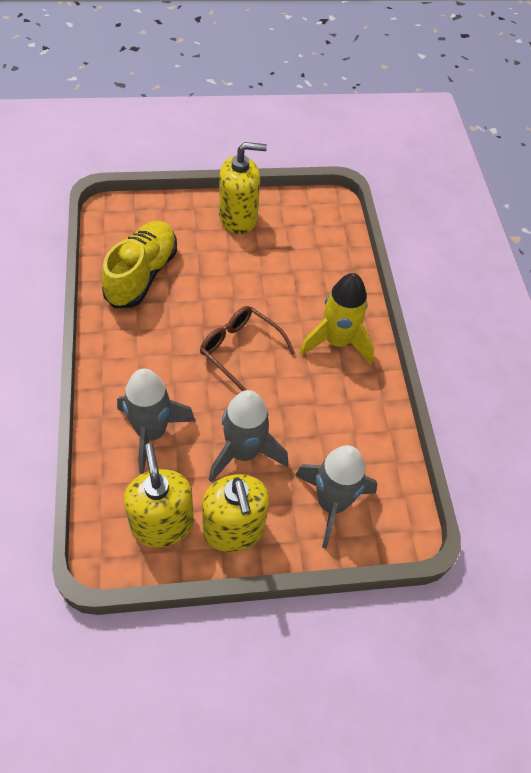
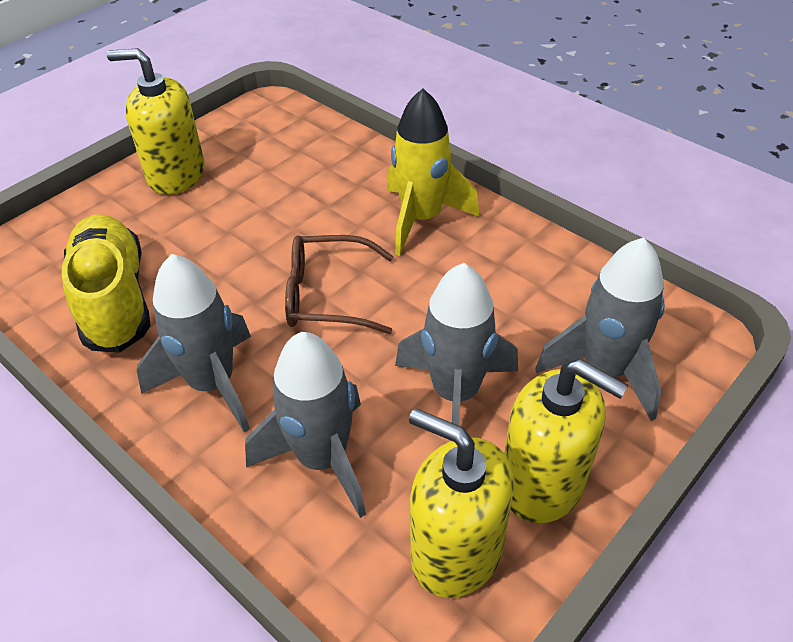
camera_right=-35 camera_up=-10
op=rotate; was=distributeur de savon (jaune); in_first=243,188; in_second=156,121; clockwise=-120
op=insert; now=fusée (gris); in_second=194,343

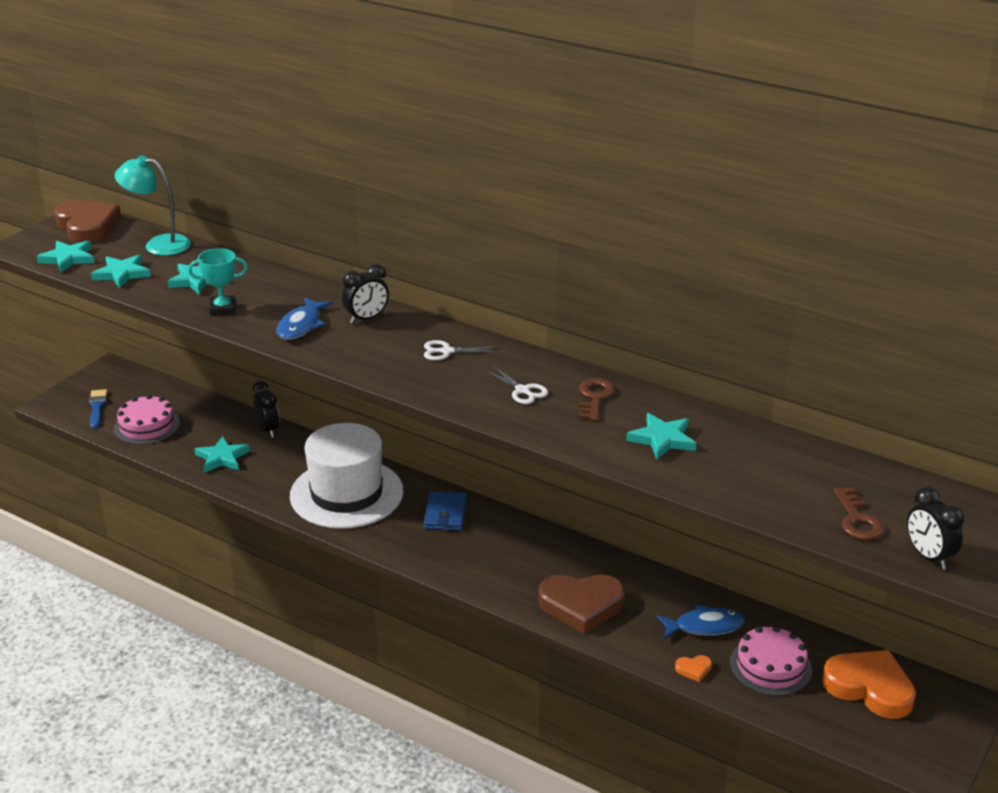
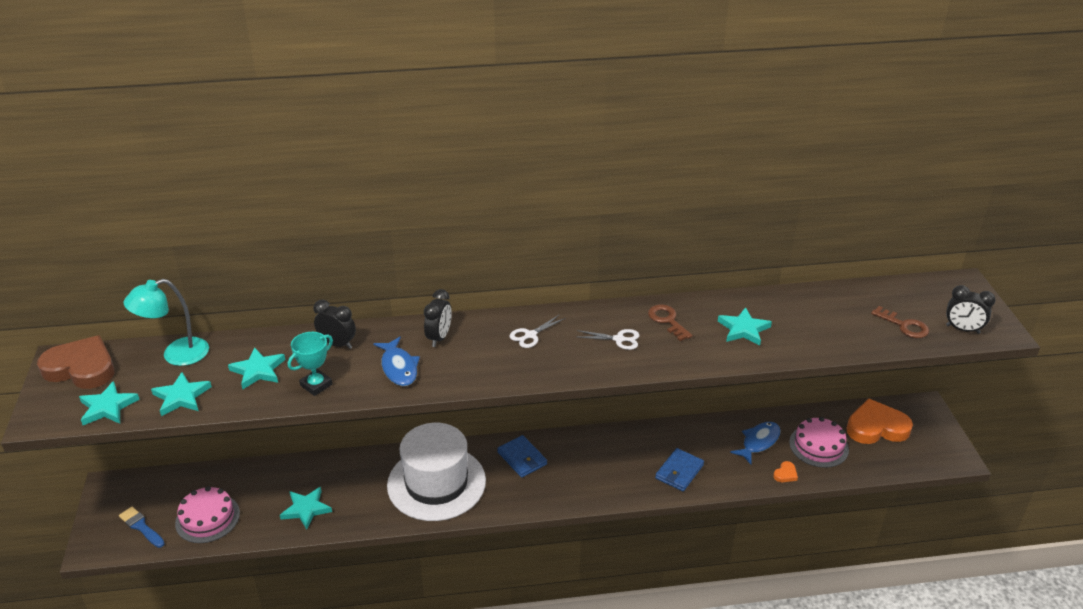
camera_right=-40 camera_up=5
op=move; was=réveil (noir); in_first=266,409; in_second=335,324
op=replace; was=cœur (marron); now=portefeuille (bleu); in_first=581,604; in_second=679,469

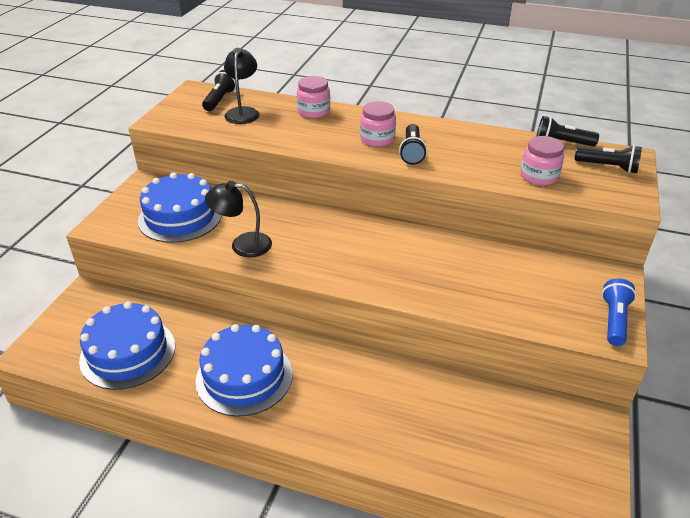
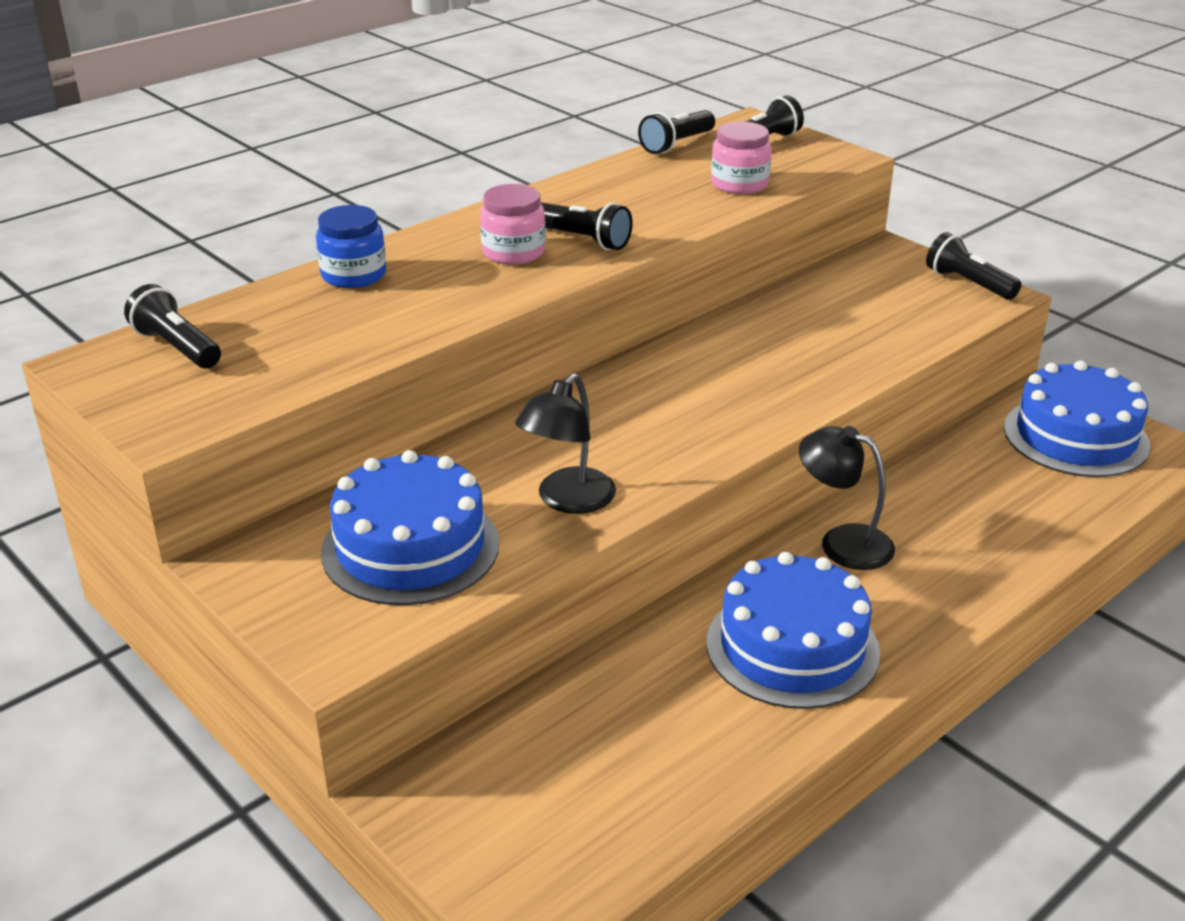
camera_right=-60 camera_up=-5
op=move; was=gâteau (bleu); in_first=127,345; in_second=1077,418
op=move; was=lampe (noir); in_first=241,86; in_second=847,498
op=recolor; was=bocal (rose); now=bocal (bleu); in_first=313,97; in_second=351,246
op=recolor; was=lampe de poche (bleu); now=lampe de poche (noir); in_first=619,312; in_second=973,266

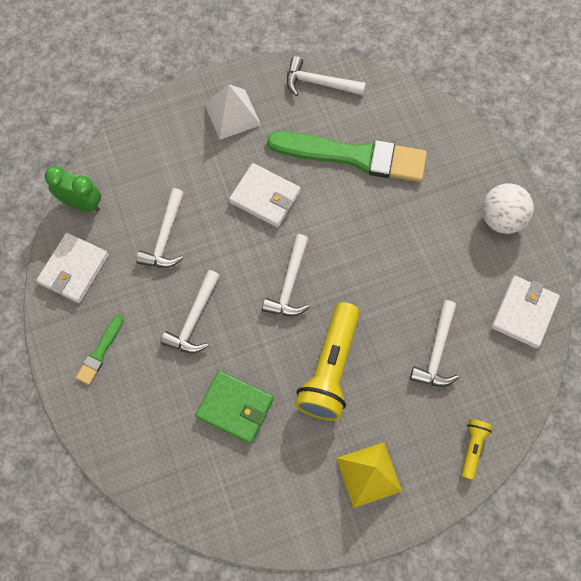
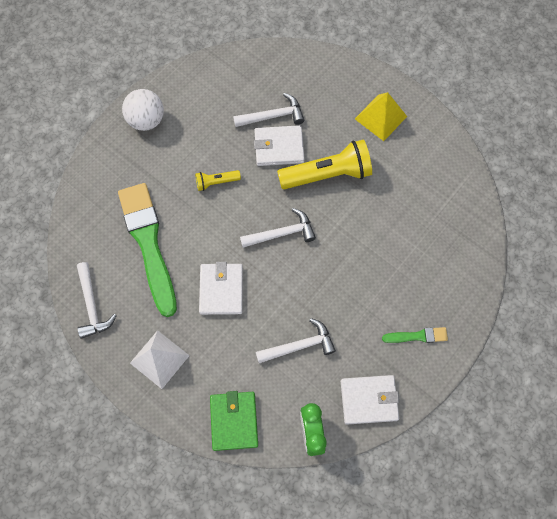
camera_right=-120 camera_up=0
op=delete; was=marteau (blanc); in_first=190,311
op=move; was=portefeuille (vert); in_first=234,407; in_second=234,421
op=move; was=lampe de poche (jaune); in_first=476,449; in_second=218,180
op=move; was=portefeuille (blanc); in_first=525,312; in_second=279,145

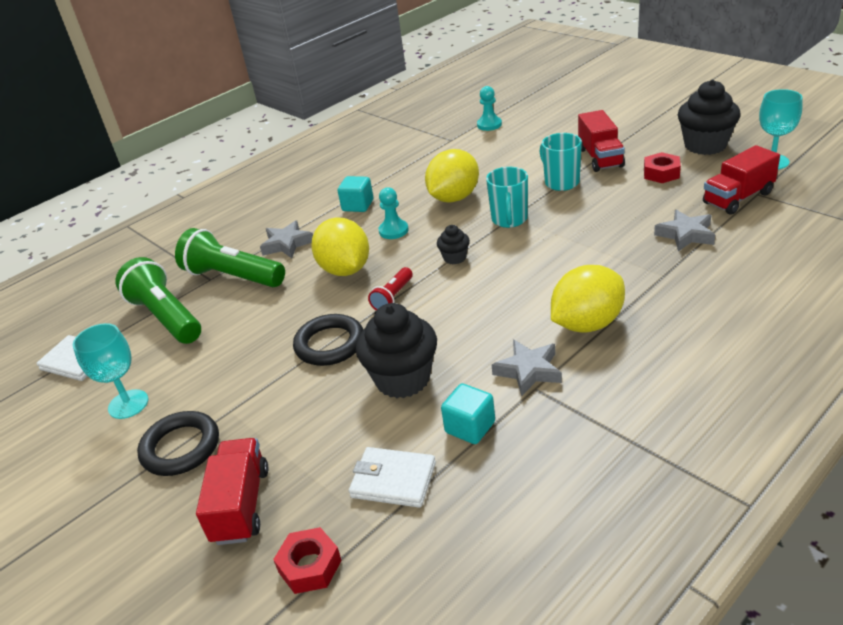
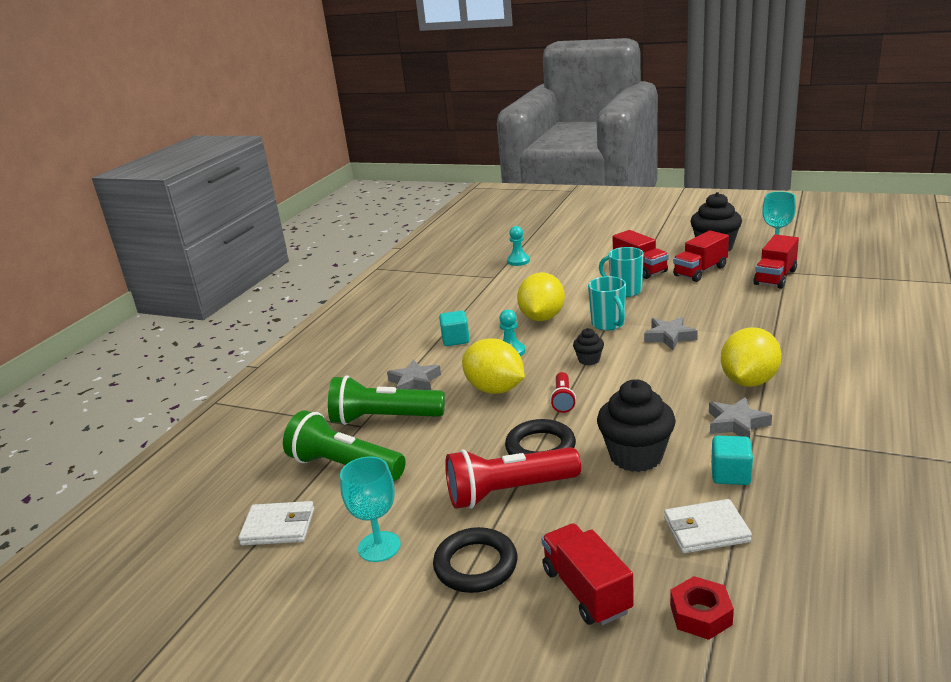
camera_right=-25 camera_up=-10
op=replace; was=écrou (rouge); now=camion (rouge); in_first=662,167; in_second=701,256
op=move; was=étoile (gris); in_first=684,230; in_second=671,333
op=insert; now=lampe de poche (rouge); in_second=513,478

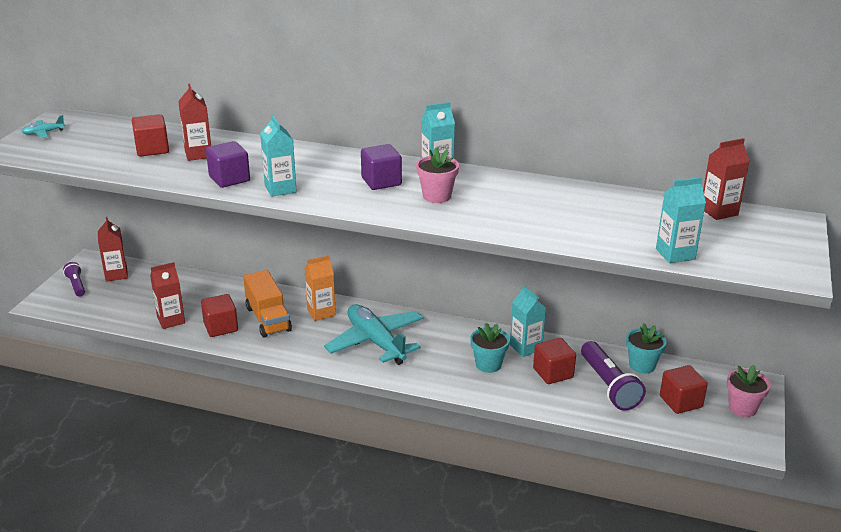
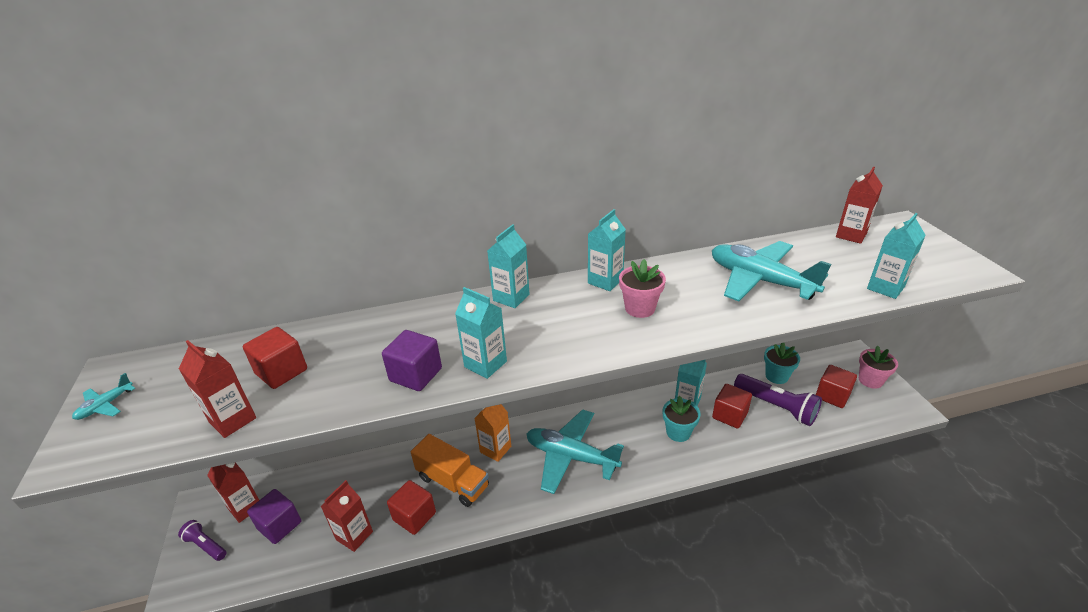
camera_right=-30 camera_up=5
op=move; was=brique de lait (rouge); in_first=194,122; in_second=217,389
op=move; was=cube (violet); in_first=381,167; in_second=274,516
op=insert; now=brique de lait (turquoise); in_second=508,266
op=insert; now=avion (turquoise); in_second=771,271

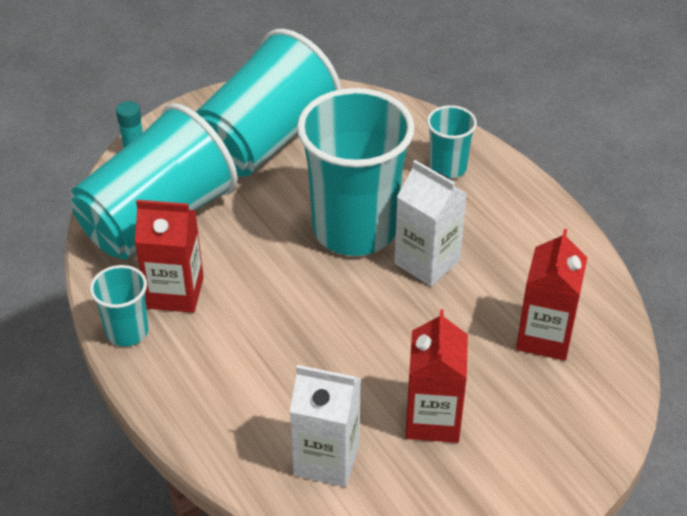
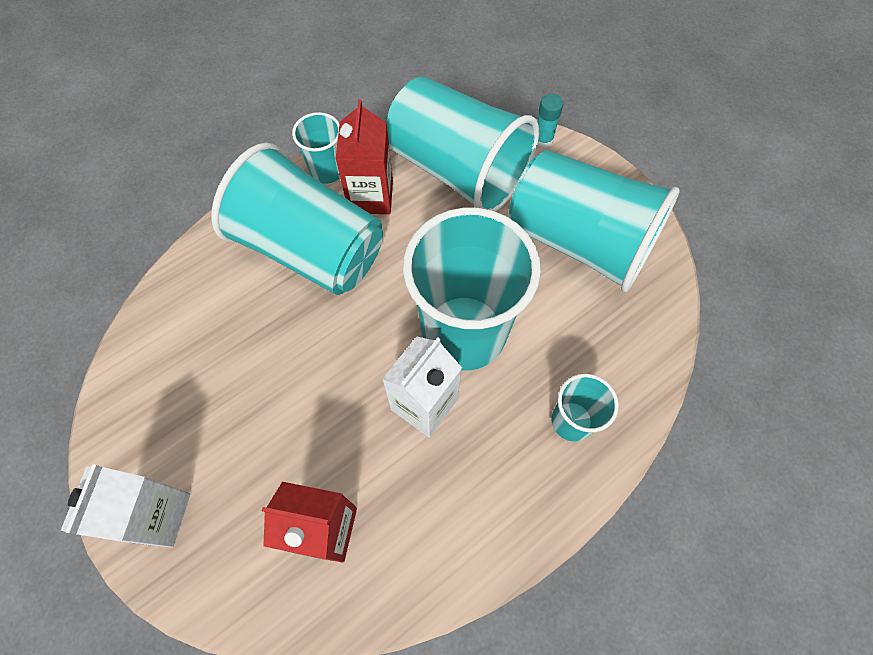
camera_right=85 camera_up=20
op=move; was=brique de lait (blanc); in_first=325,426; in_second=125,506
op=delete; was=brique de lait (rouge); in_first=436,376
op=insert; now=gobelet (turquoise); in_second=297,219

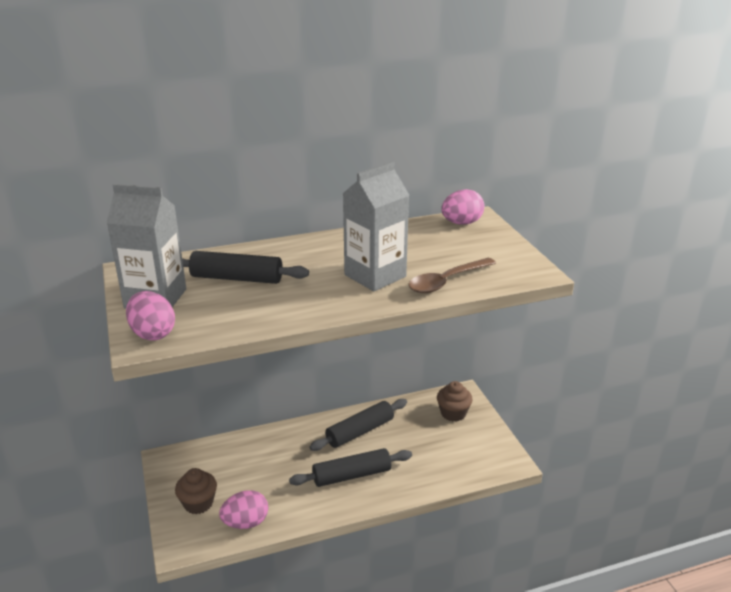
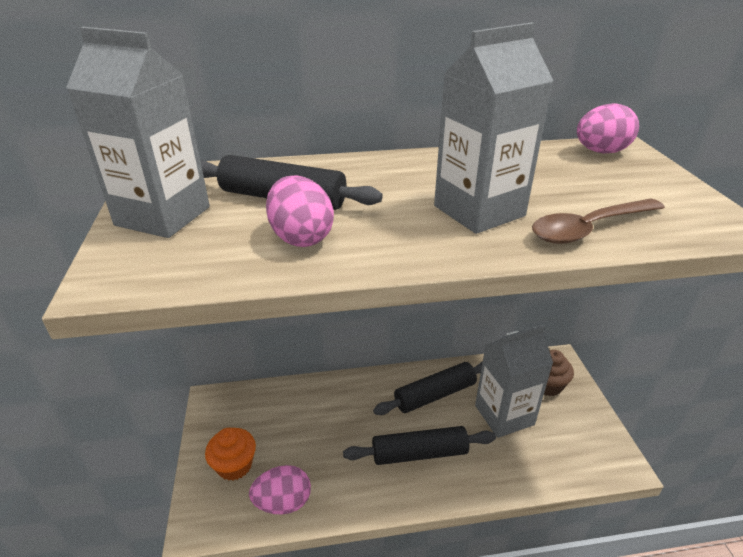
camera_right=10 camera_up=5
op=move; was=œuf (rose); in_first=150,315; in_second=300,211
op=recolor; was=muffin (marron); now=muffin (orange); in_first=196,491; in_second=230,454
op=insert; now=brique de lait (gris); in_second=514,381

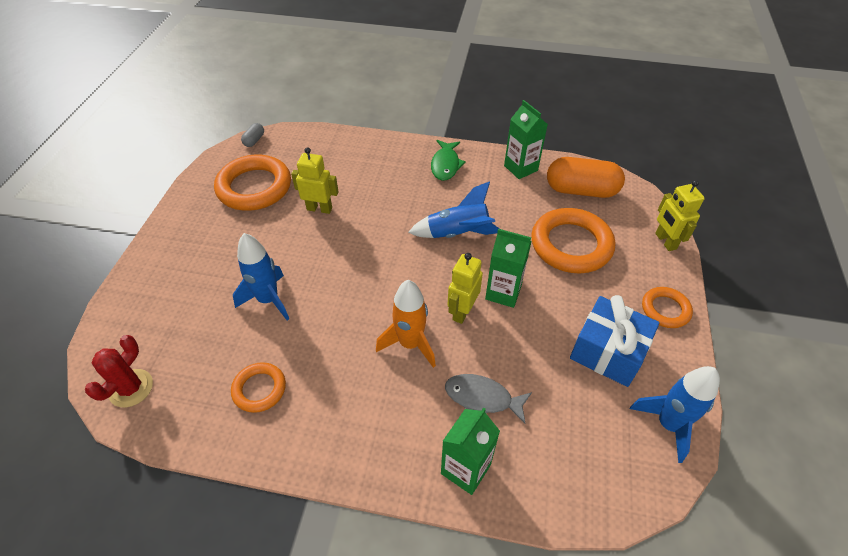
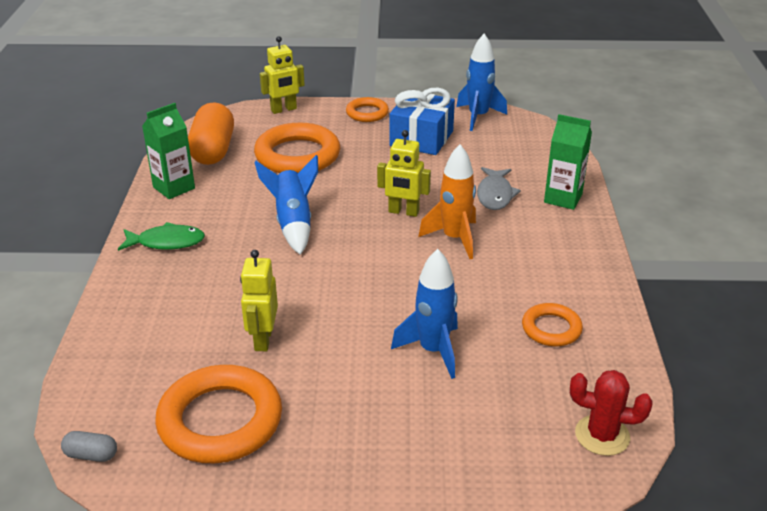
camera_right=-100 camera_up=-15
op=delete; was=brique de lait (vert); in_first=508,268

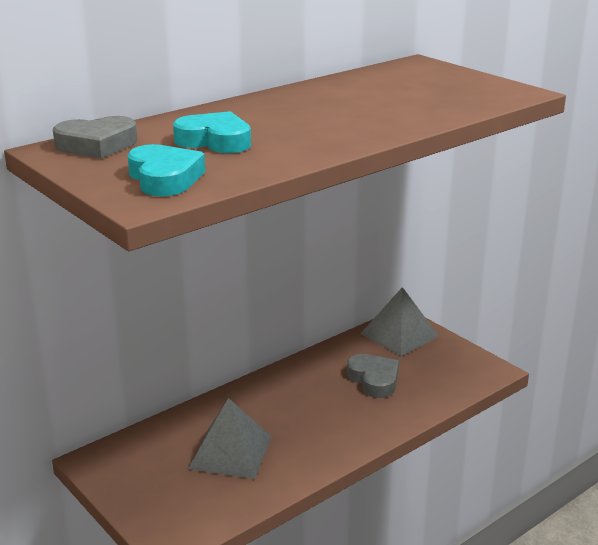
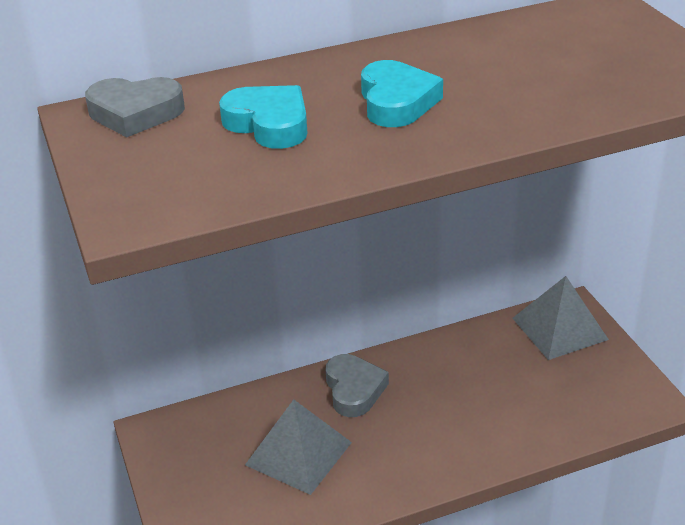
camera_right=20 camera_up=10
op=move; was=cœur (turquoise); in_first=166,170; in_second=402,93
op=move; was=cœur (gris); in_first=373,376; in_second=357,385

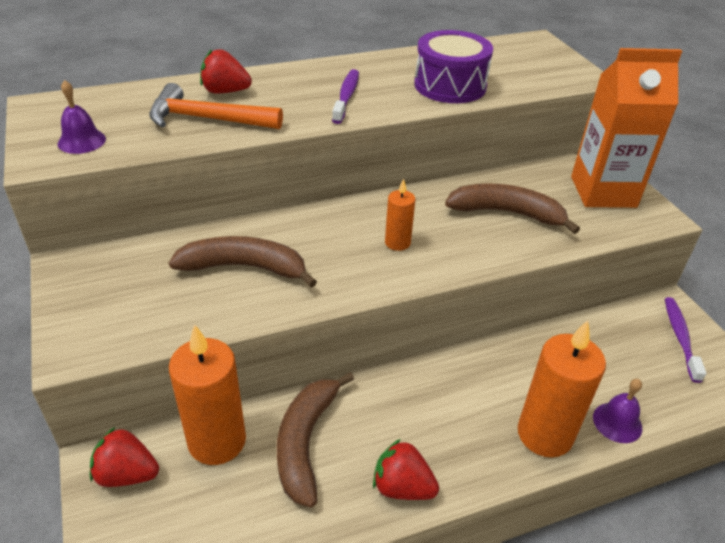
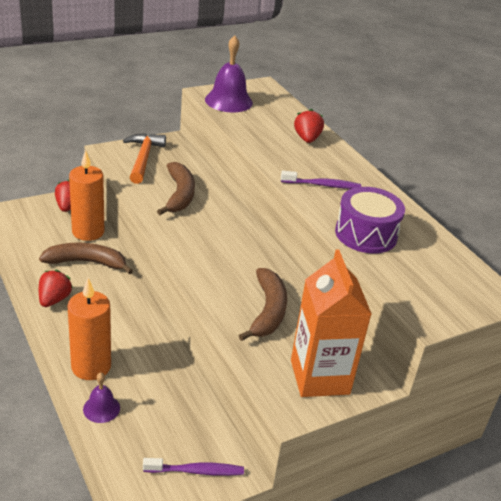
camera_right=80 camera_up=-5
op=resize; was=cloche (violet); in_first=82,117; in_second=229,74; ratio=1.79
op=move; was=marteau (orange); in_first=216,106; in_second=144,158
op=delete; was=bougie (orange); in_first=400,215

